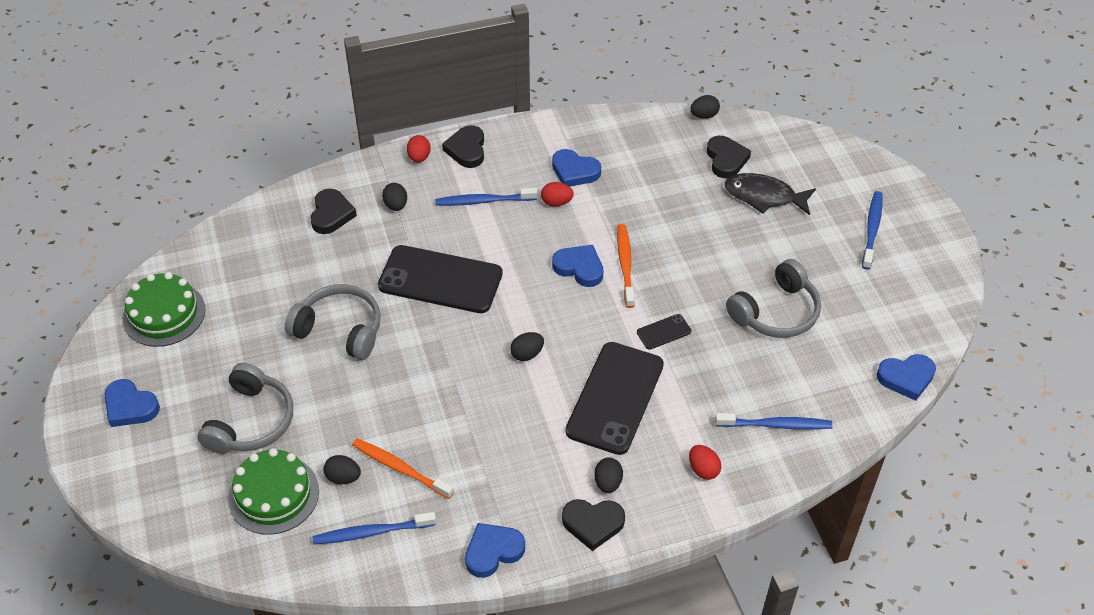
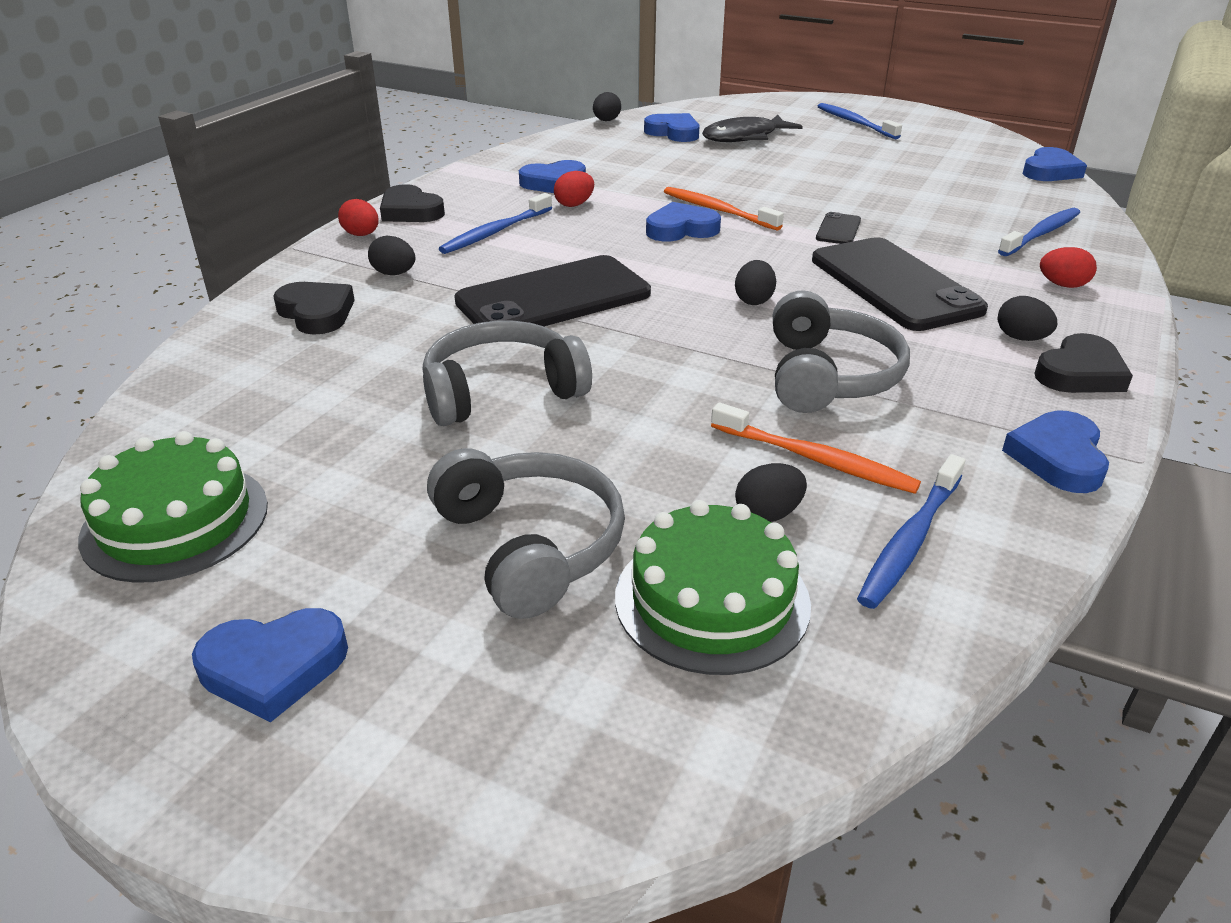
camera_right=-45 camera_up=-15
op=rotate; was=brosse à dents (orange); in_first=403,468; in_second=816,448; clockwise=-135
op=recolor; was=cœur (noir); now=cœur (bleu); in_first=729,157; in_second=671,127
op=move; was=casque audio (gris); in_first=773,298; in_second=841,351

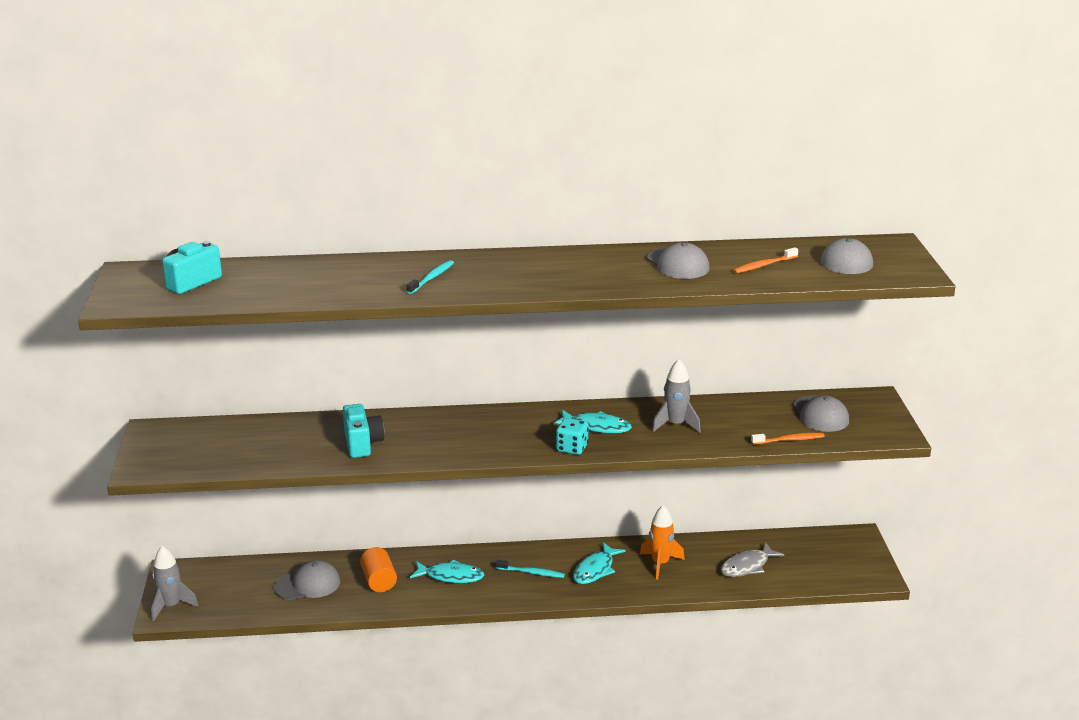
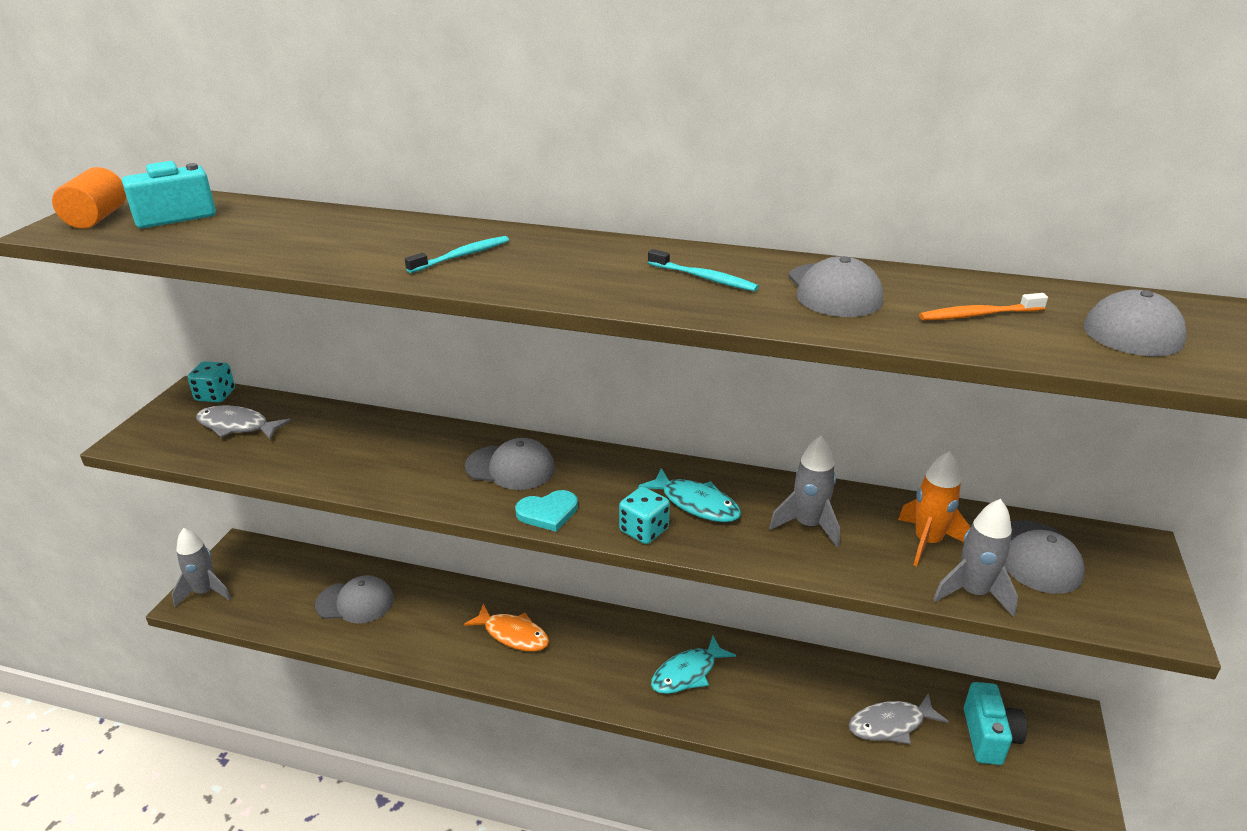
camera_right=20 camera_up=5
op=move; was=appareil photo (turquoise); in_first=364,431; in_second=995,723
op=move; was=cylindre (orange); in_first=378,569; in_second=89,198
op=recolor; was=poisson (turquoise); now=poisson (orange); in_first=447,571; in_second=506,628
op=move; was=brosse à dents (turquoise); in_first=530,569; in_second=703,270
op=move; was=fusée (orange); in_first=662,542; in_second=934,508
op=replace; was=brosse à dents (orange); now=fusée (gris); in_first=788,439; in_second=975,558
op=insert; now=dé (turquoise); in_second=211,381
op=insert; now=poisson (gris); in_second=243,422
op=insert; now=casquette (gris); in_second=510,464
op=insert; now=cœur (turquoise); in_second=546,511

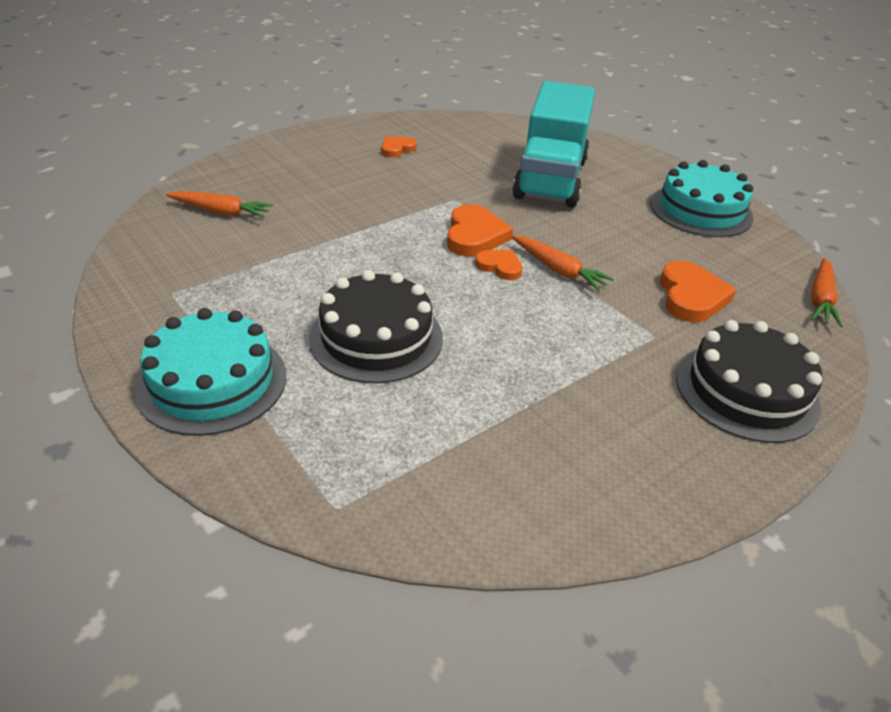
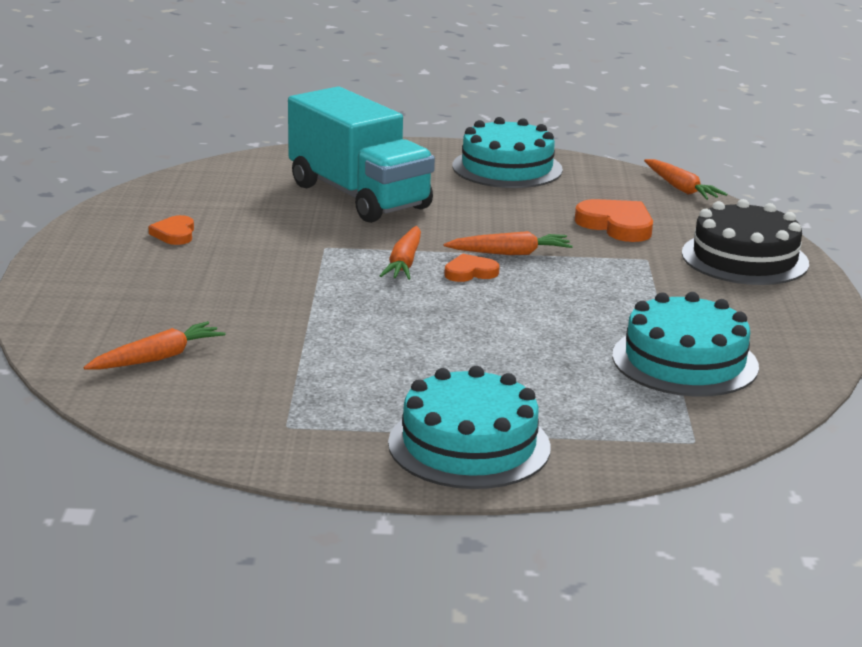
camera_right=-50 camera_up=-15
op=delete; was=gâteau (noir); in_first=376,326
op=replace; was=cœur (orange); now=carotte (orange); in_first=480,230; in_second=400,253
op=insert; now=gâteau (turquoise); in_second=685,344

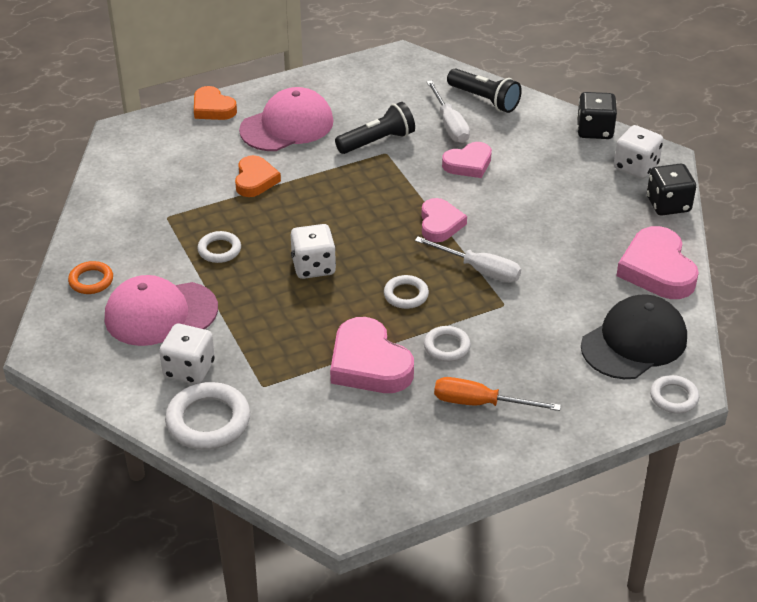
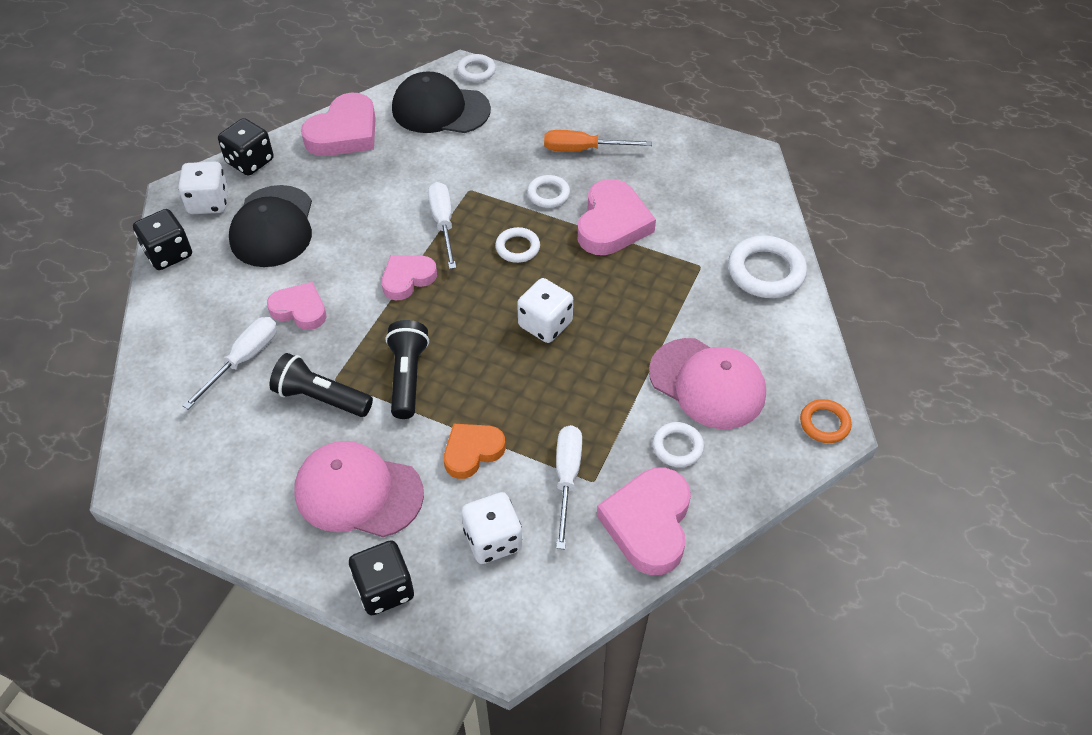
camera_right=-130 camera_up=10
op=move; was=anneau (orange); in_first=90,277; in_second=826,421
op=move; was=dé (blanc); in_first=187,354; in_second=491,528
op=replace; was=cœur (orange); now=dé (noir); in_first=215,103; in_second=381,577
op=move; was=anneau (blanc); in_first=219,247; in_second=678,444
op=rotate; was=tournevis (orange); in_first=497,394; in_second=598,140; clockwise=120
op=move; was=lampe de poche (noir); in_first=484,90; in_second=407,369
op=insert; now=casquette (noir); in_second=270,226
op=insert; now=tournevis (blanc); in_second=569,487
op=insert; now=cœur (rose); in_second=644,521

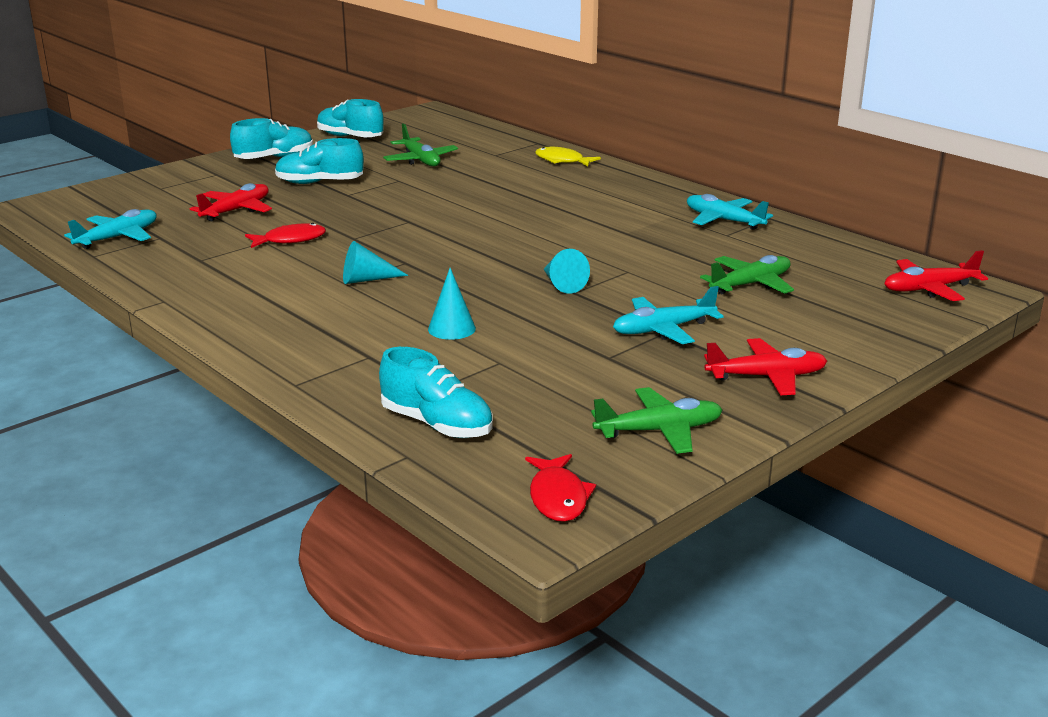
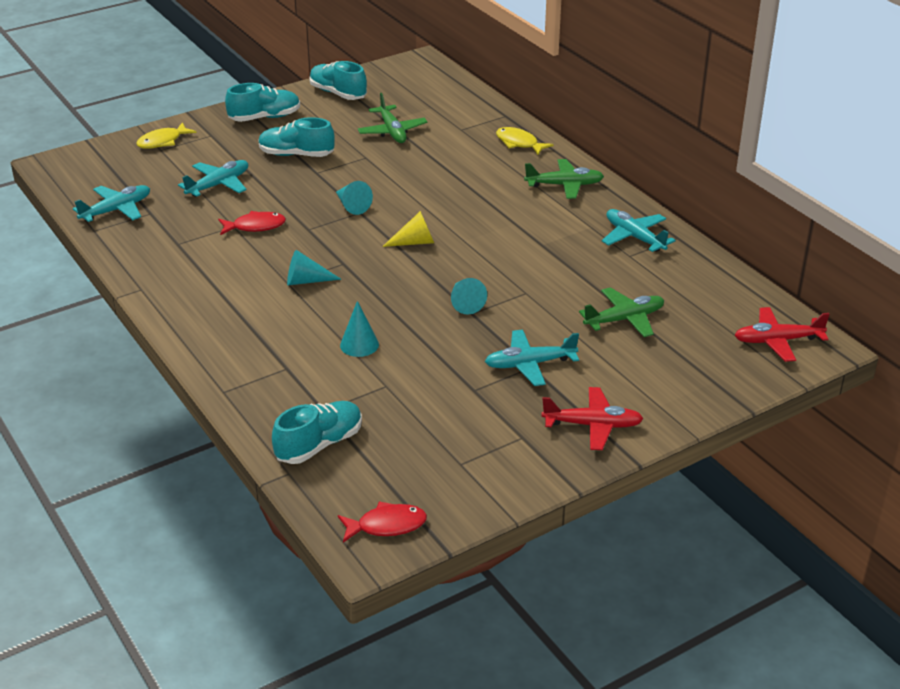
camera_right=10 camera_up=10
op=recolor; was=avion (rouge); now=avion (turquoise); in_first=231,202; in_second=213,178
op=rotate; was=chaussure (turquoise); in_first=436,392; in_second=317,432; clockwise=-90
op=rotate; was=poisson (rouge); in_first=560,488; in_second=382,521; clockwise=-105
op=move; was=avion (vert); in_first=656,420; in_second=564,179
op=insert; now=poisson (jaune); in_second=166,135
op=insert; now=cône (turquoise); in_second=354,198
op=insert; now=cône (jaune); in_second=408,229

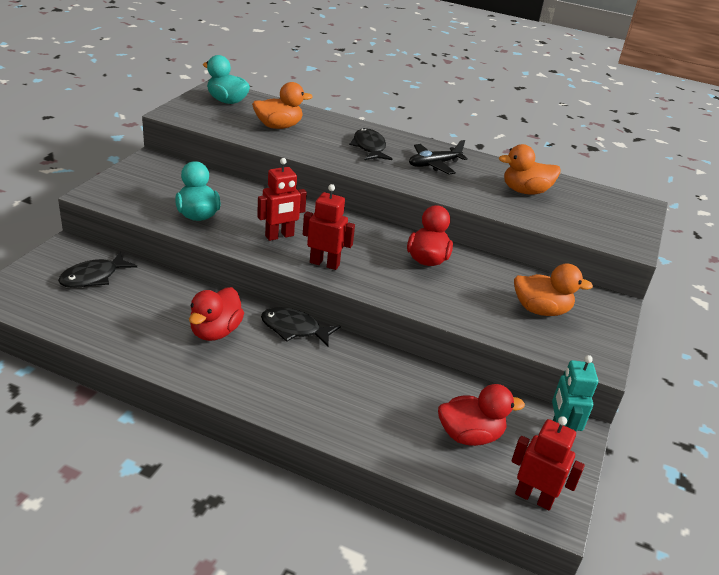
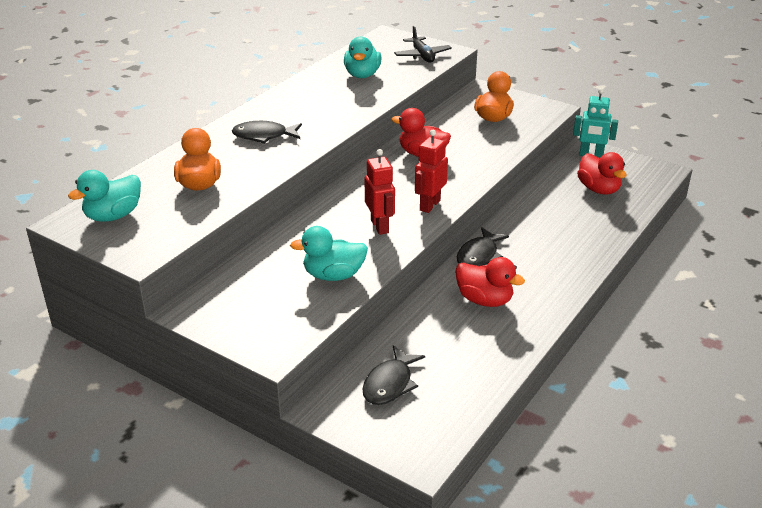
camera_right=-75 camera_up=0
op=rotate; was=poisson (noir); in_first=97,269; in_second=393,375; clockwise=60
op=move; was=avion (noir); in_first=438,157; in_second=423,44
op=rotate; was=canard (rouge); in_first=481,415; in_second=602,173; clockwise=150
op=recolor; was=canard (orange); now=canard (turquoise); in_first=529,169; in_second=362,57
op=delete; was=robot (rouge); in_first=548,463

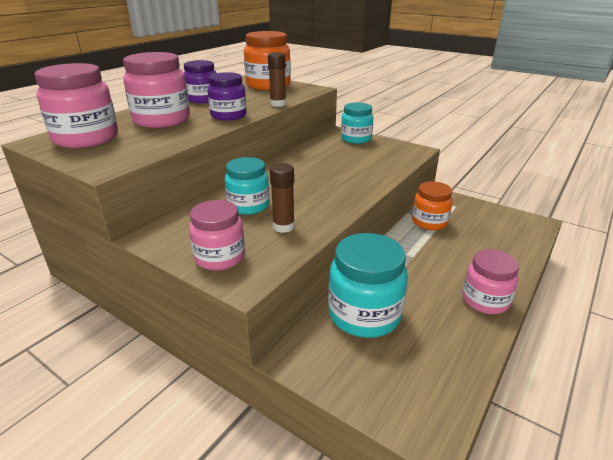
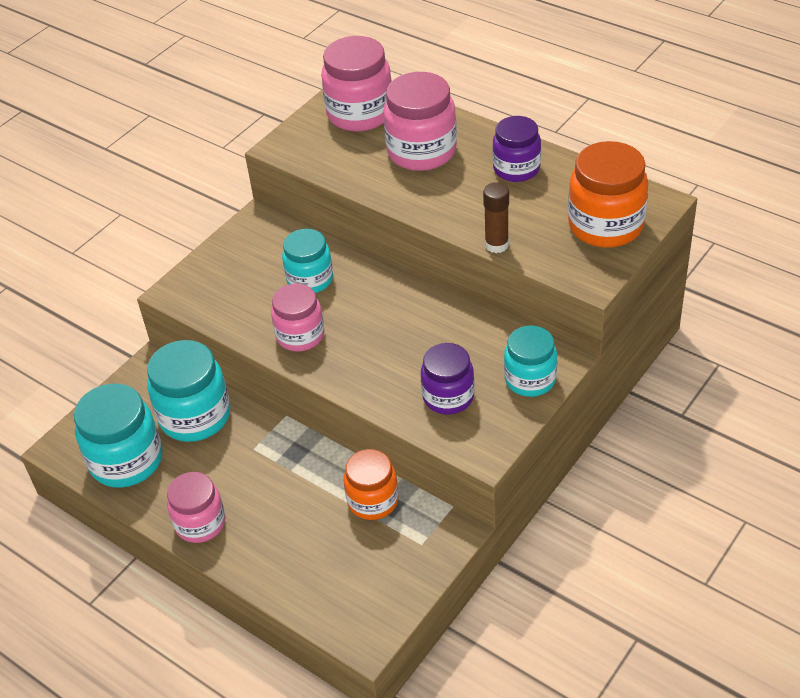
camera_right=95 camera_up=15
op=move; was=bocal (rose); in_first=217,235; in_second=298,317
op=move; was=bocal (violet); in_first=227,96; in_second=448,378
op=delete; was=bâton de colle (marron); in_first=282,198
op=insert; now=bocal (turquoise); in_second=118,436

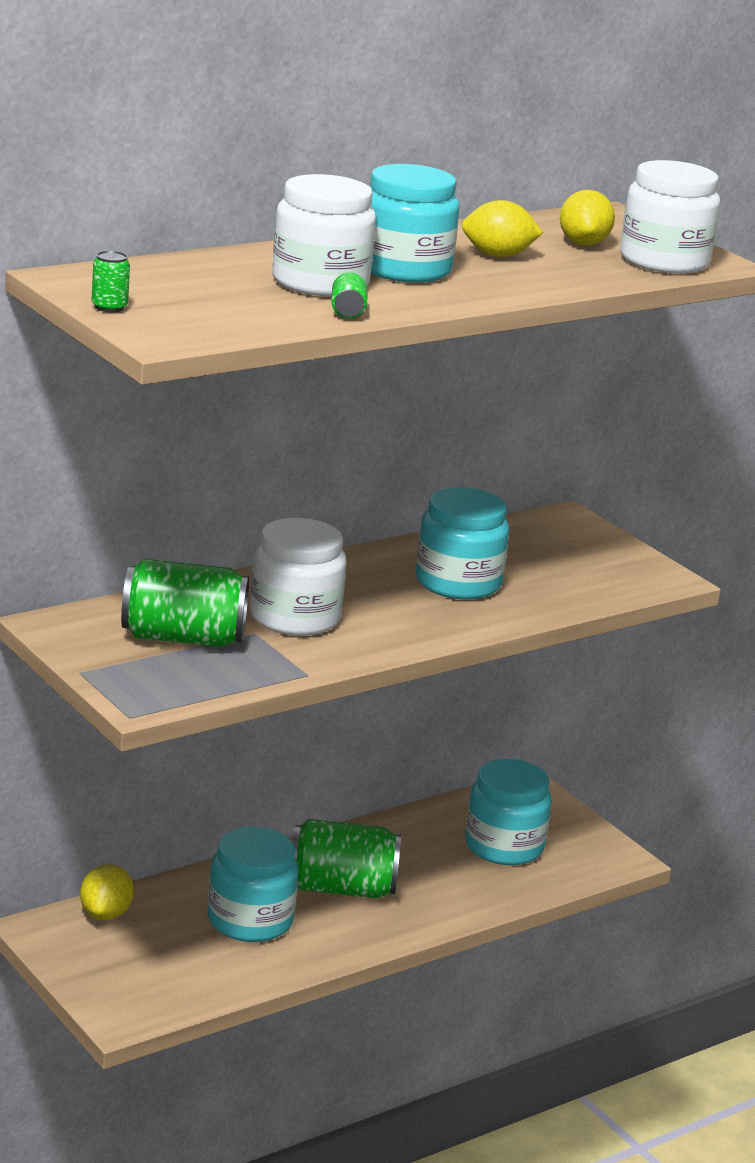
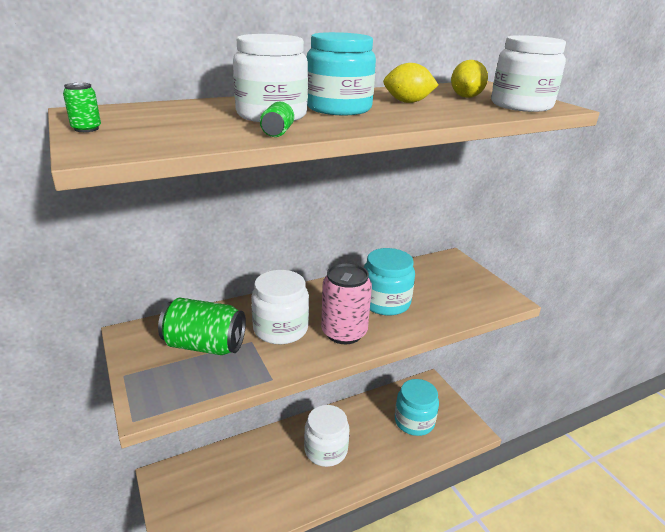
camera_right=10 camera_up=5
op=delete; was=citron (jaune); in_first=107,892
op=delete; was=bocal (turquoise); in_first=253,884
op=replace; was=canette (vert); now=bocal (blanc); in_first=346,859; in_second=327,436
op=insert; now=canette (rose); in_second=346,303

